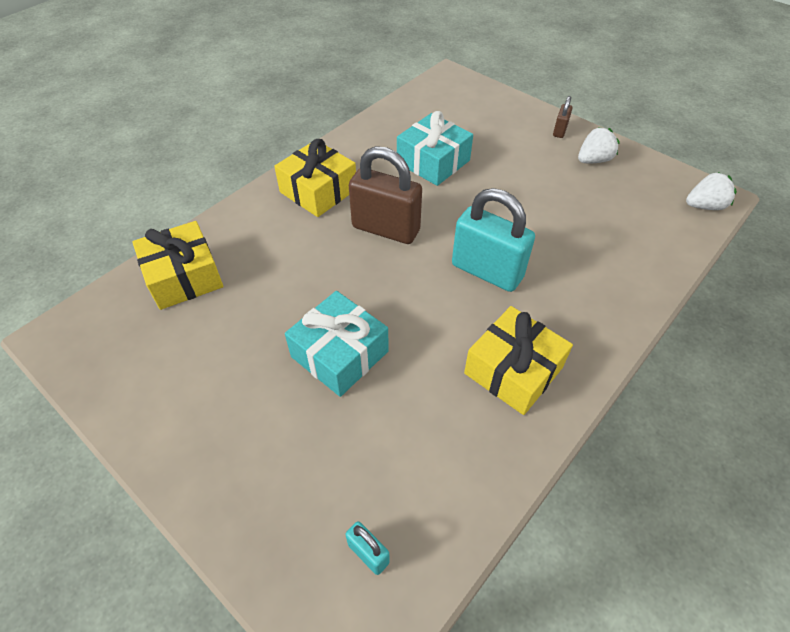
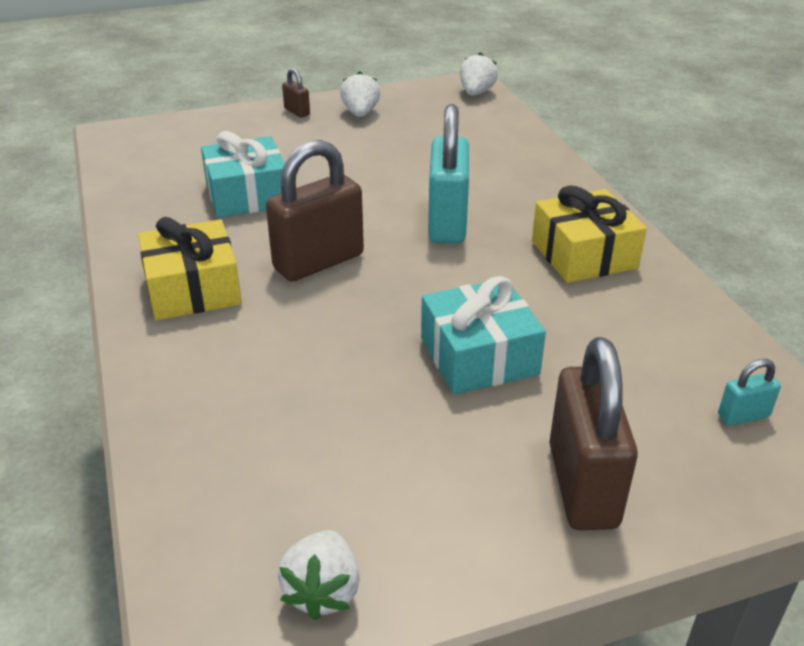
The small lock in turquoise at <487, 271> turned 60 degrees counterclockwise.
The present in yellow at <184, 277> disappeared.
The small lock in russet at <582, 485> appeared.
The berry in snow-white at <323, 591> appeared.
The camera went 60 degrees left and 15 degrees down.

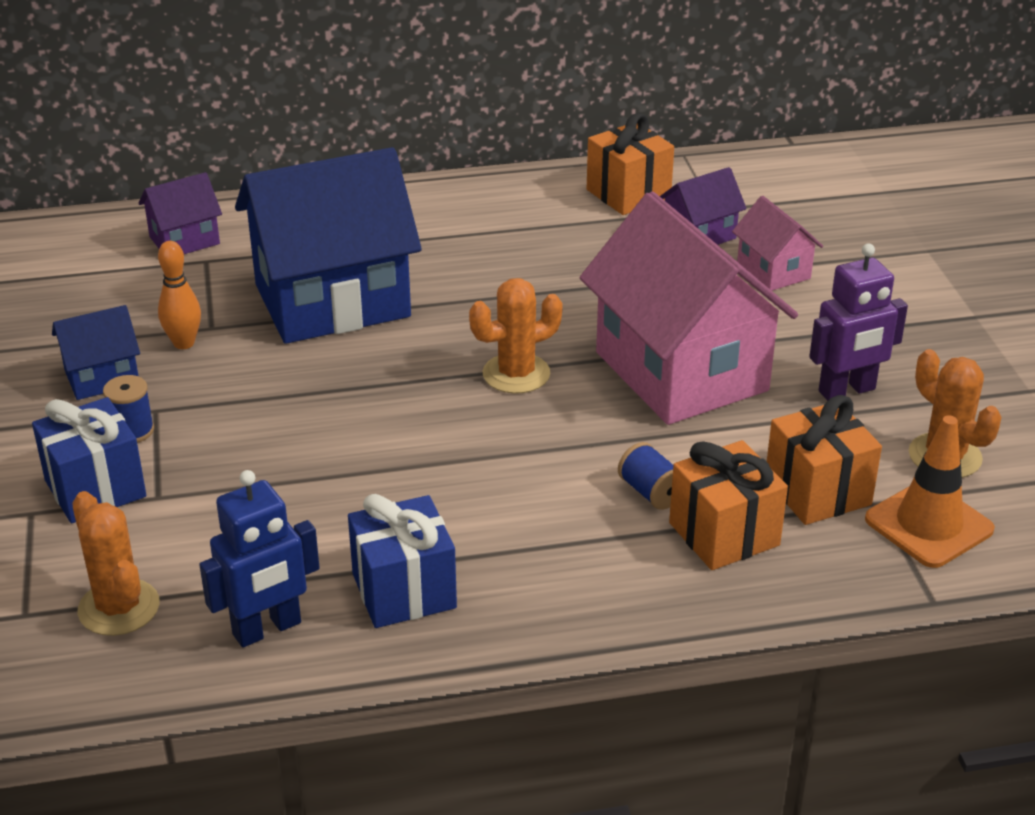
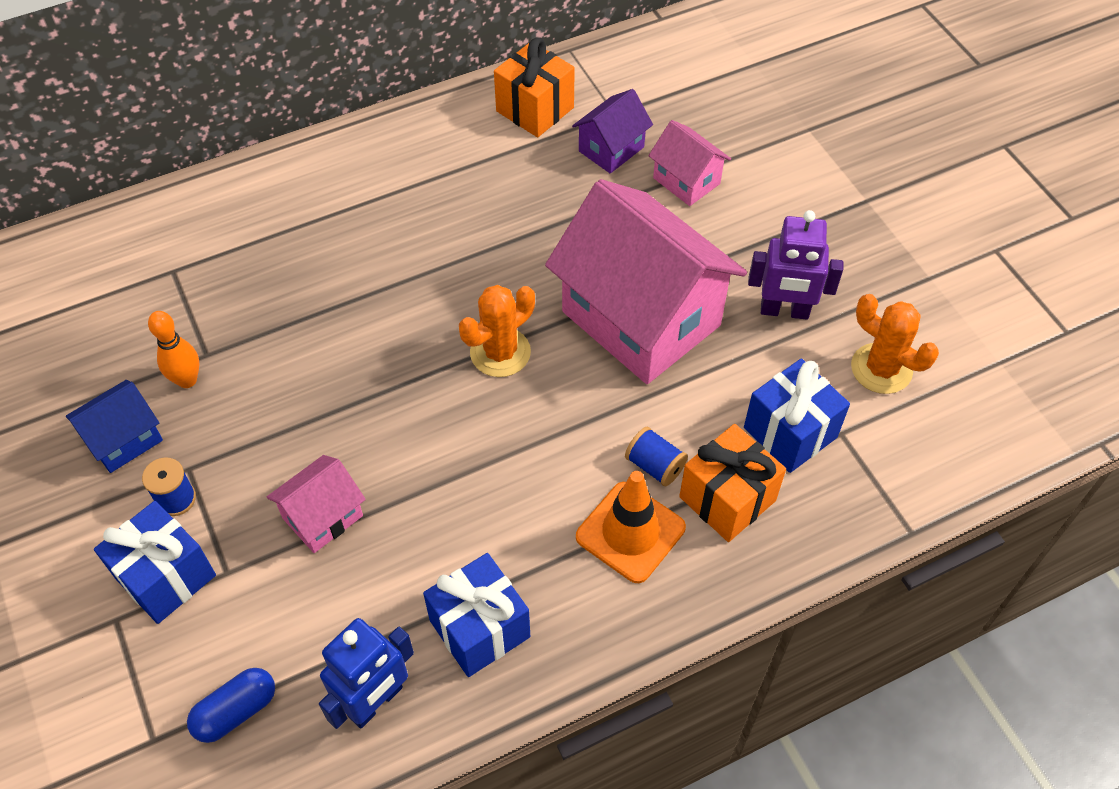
The toy house in blue at <332, 301> disappeared.
The toy house in violet at <184, 240> disappeared.
The robot in violet at <847, 391> turned 45 degrees clockwise.
The present in orange at <817, 491> became the present in blue at <790, 432>.
The traffic cone in orange moved from <929, 524> to <630, 532>.
The prickly plant in orange at <119, 608> was replaced by the pill in blue at <236, 711>.
The toy house in rose-pink at <323, 517> appeared.
The camera went 15 degrees left and 20 degrees up.

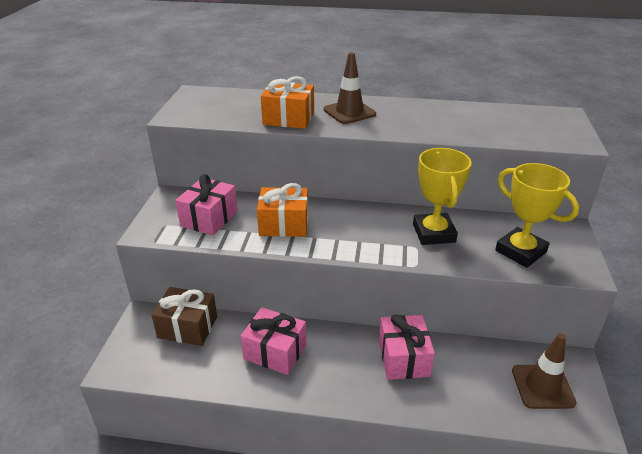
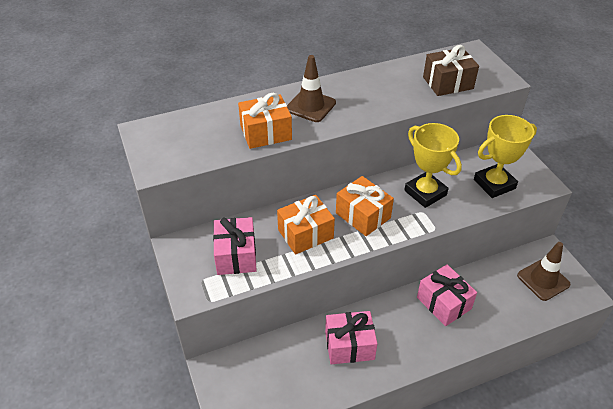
The trophy in yellow at <520, 251> turned 45 degrees counterclockwise.
The present in russet moved from <187, 327> to <448, 83>.
The present in orange at <363, 215> appeared.
The camera went 30 degrees left and 10 degrees up.

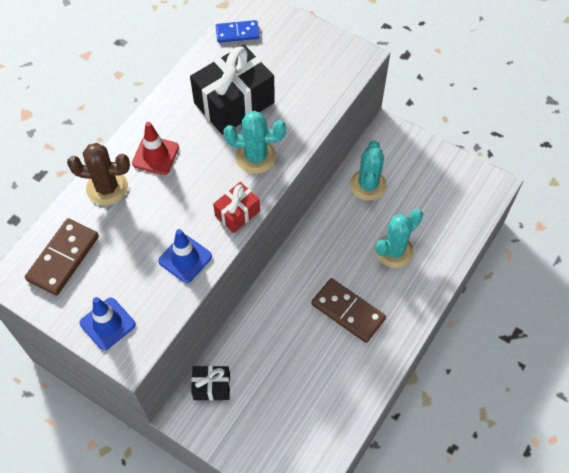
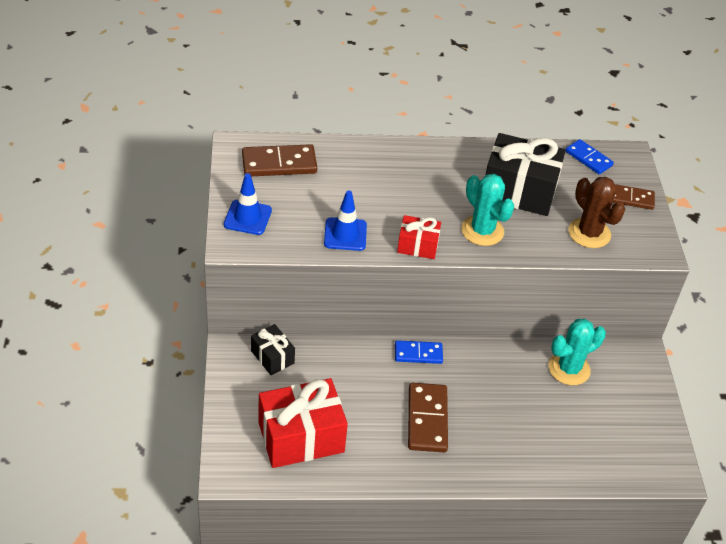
The traffic cone in scarlet at <155, 155> disappeared.
The prickly plant in russet moved from <107, 188> to <589, 233>.
The prickly plant in turquoise at <394, 251> disappeared.
The domino in russet at <630, 198> appeared.
The domino in blue at <418, 354> appeared.
The present in scarlet at <301, 437> appeared.
The camera went 50 degrees right and 15 degrees down.

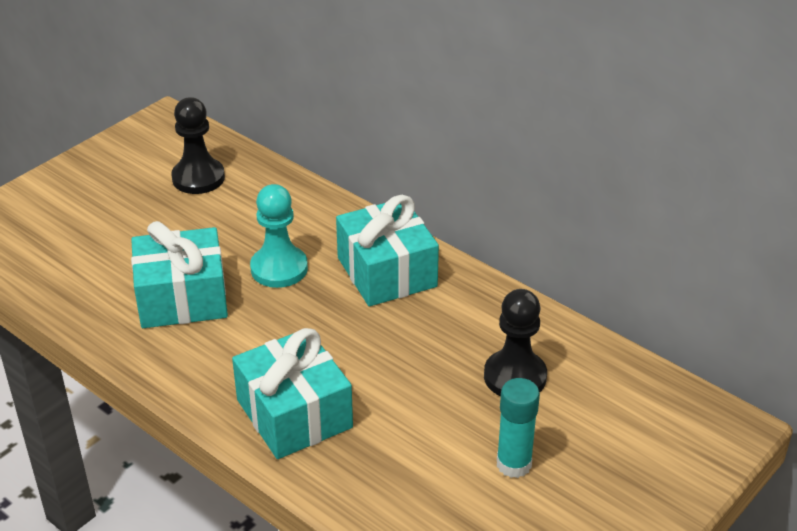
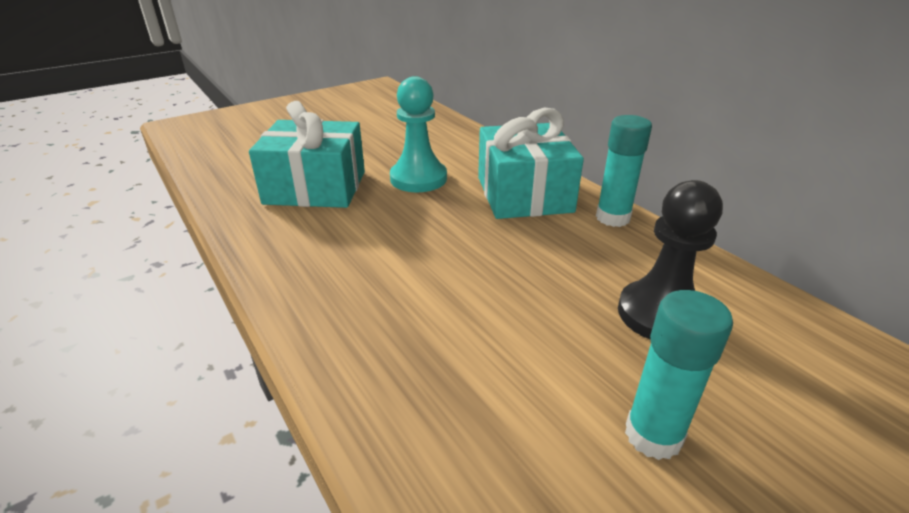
The chess pawn in black at <198, 178> disappeared.
The present in turquoise at <294, 414> disappeared.
The glue stick in turquoise at <612, 218> appeared.
The camera went 15 degrees right and 5 degrees down.

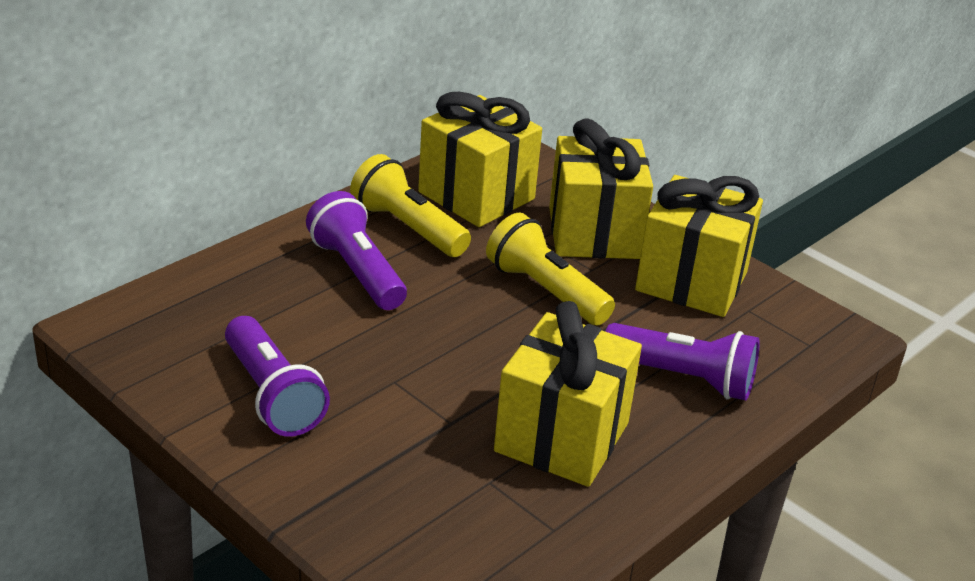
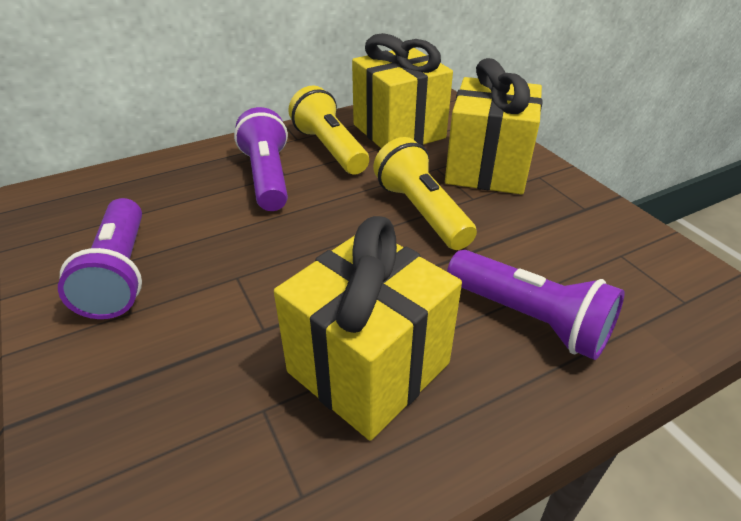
The present in yellow at <691, 281> disappeared.
The camera went 20 degrees right and 5 degrees up.

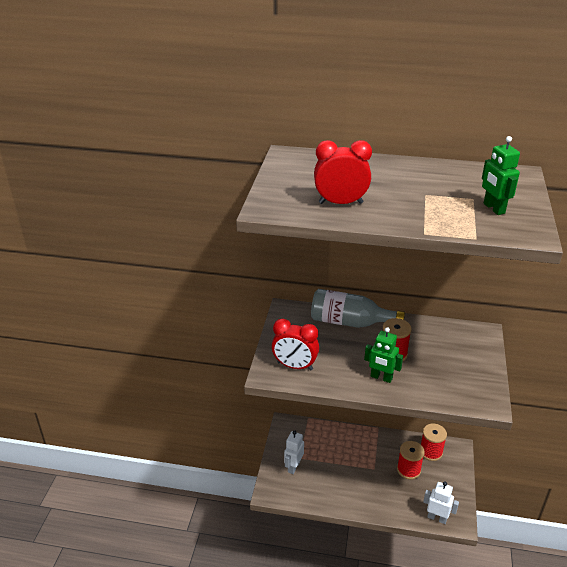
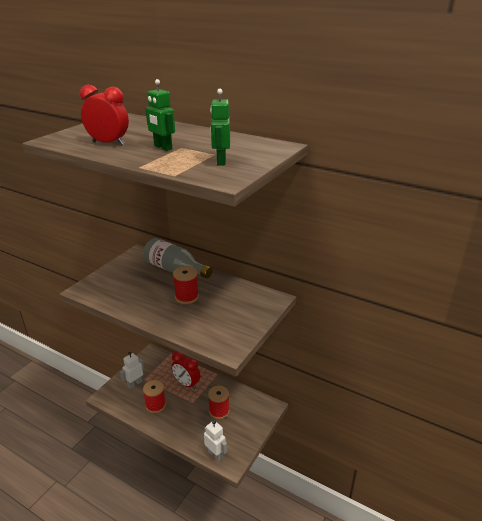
The alarm clock in scarlet moved from <295, 366> to <186, 384>.
The robot in emerald moved from <381, 377> to <163, 147>.
The spool in scarlet moved from <431, 452> to <155, 405>.
The camera went 20 degrees right and 5 degrees down.

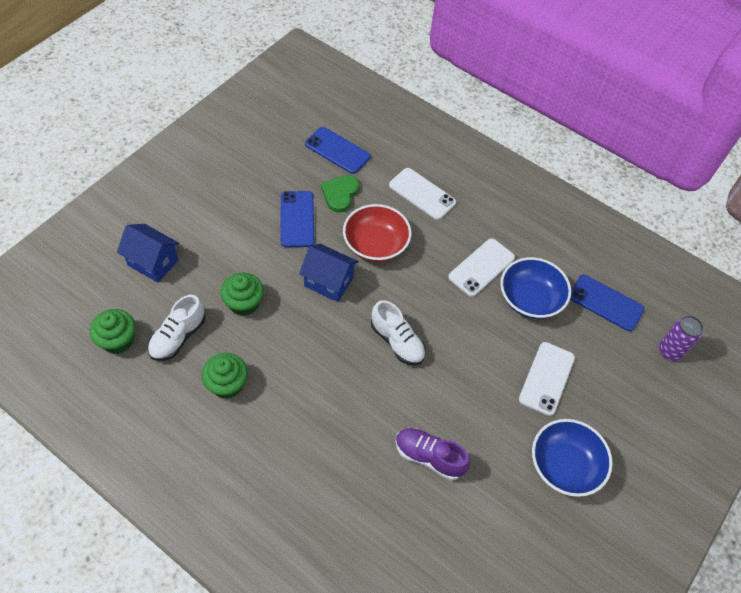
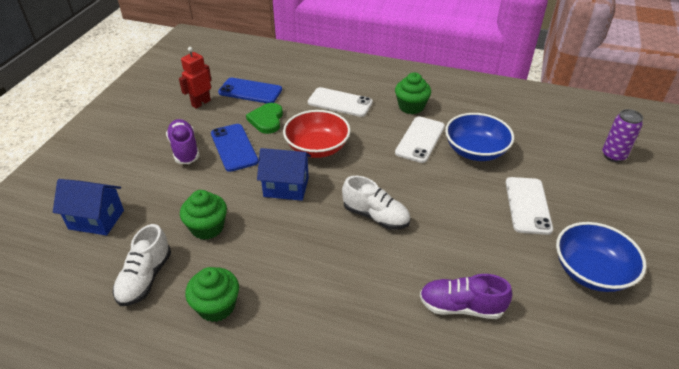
The phone in blue at <605, 303> disappeared.
The fairy cake in emerald moved from <118, 340> to <411, 107>.
The robot in scarlet at <201, 103> appeared.
The sneaker in violet at <184, 149> appeared.
The camera went 15 degrees left and 15 degrees down.

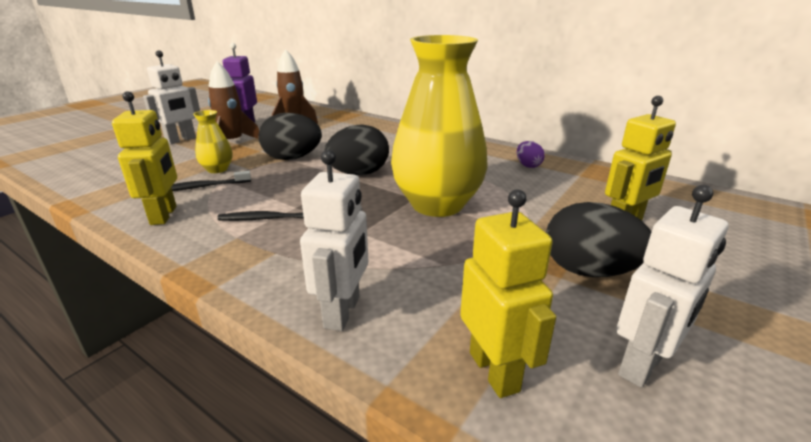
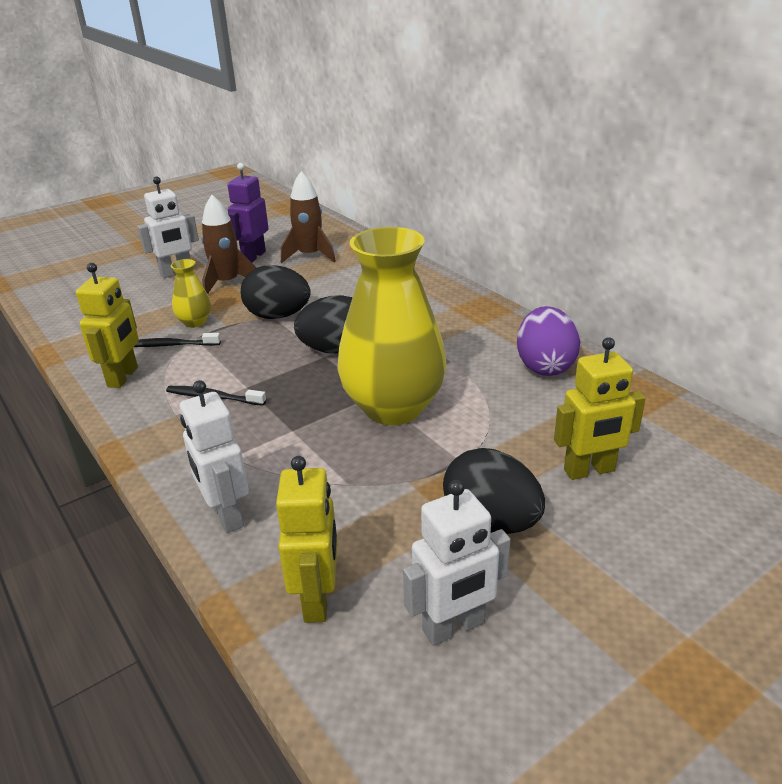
The egg in violet at <528, 165> changed to 1.90 times the size.
The robot in snow-white at <343, 312> turned 120 degrees clockwise.
The camera went 20 degrees right and 5 degrees up.

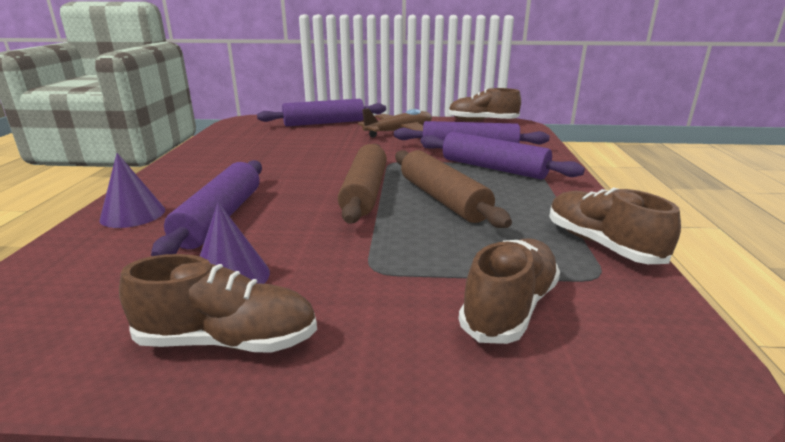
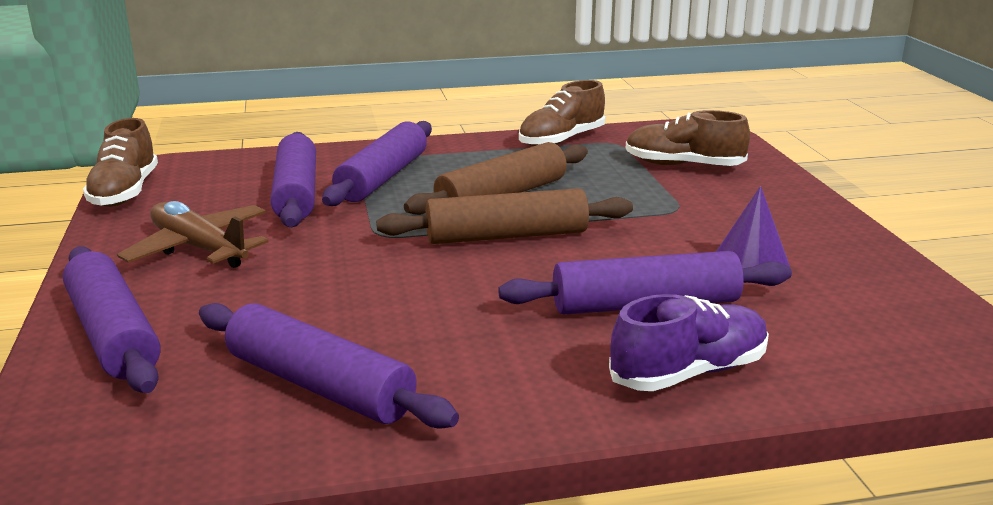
The solid cone in violet at <133, 214> was replaced by the sneaker in violet at <689, 372>.
The sneaker in russet at <228, 340> disappeared.
The rolling pin in violet at <319, 385> appeared.
The camera went 105 degrees left and 0 degrees up.

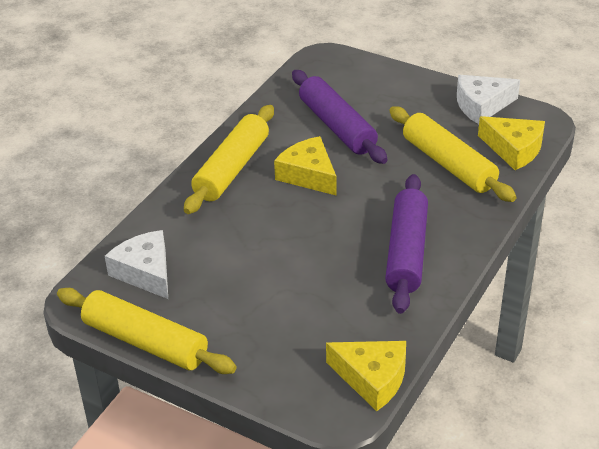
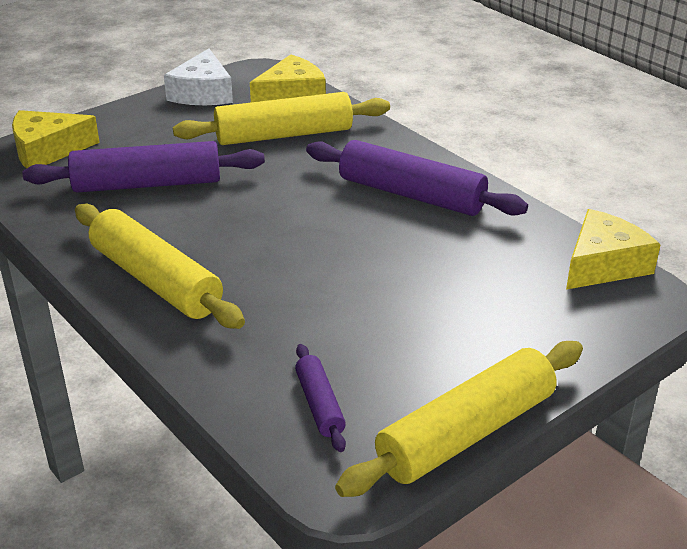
The piece of cheese in yellow moved from <308, 175> to <47, 150>.
The piece of cheese in snow-white at <145, 272> was replaced by the rolling pin in violet at <319, 404>.
The camera went 70 degrees left and 5 degrees down.

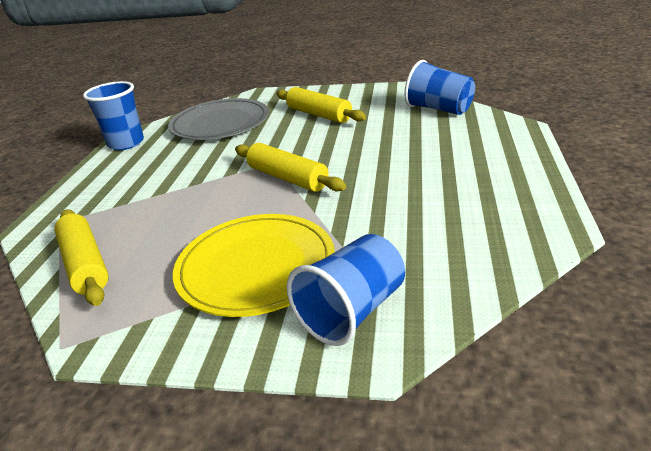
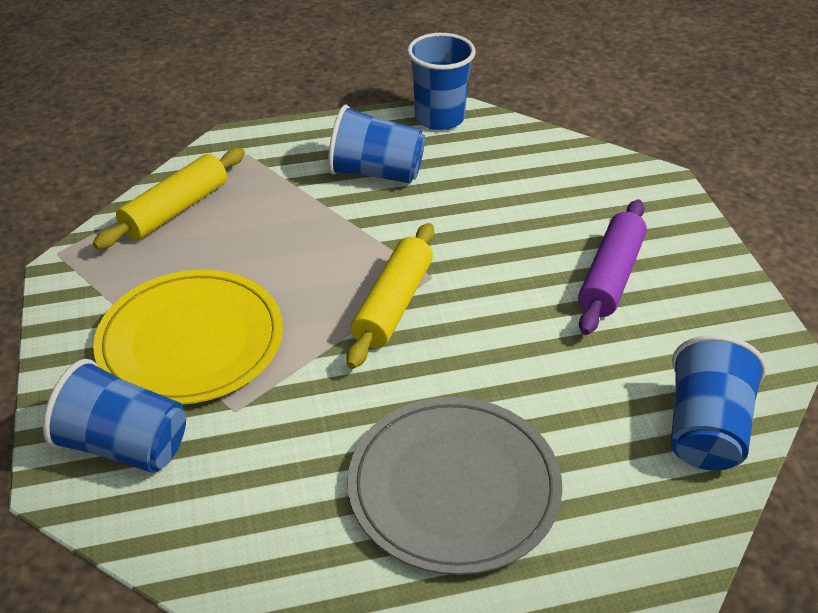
The rolling pin in yellow at <319, 114> became the rolling pin in violet at <611, 277>.
The plate in gray moved from <220, 123> to <454, 487>.
The beaker in blue at <376, 173> appeared.
The camera went 65 degrees right and 10 degrees up.

